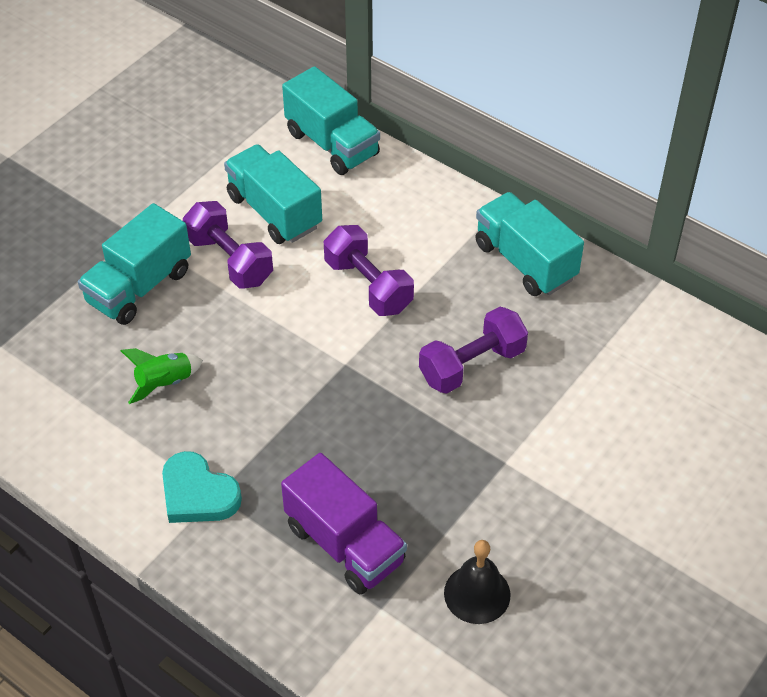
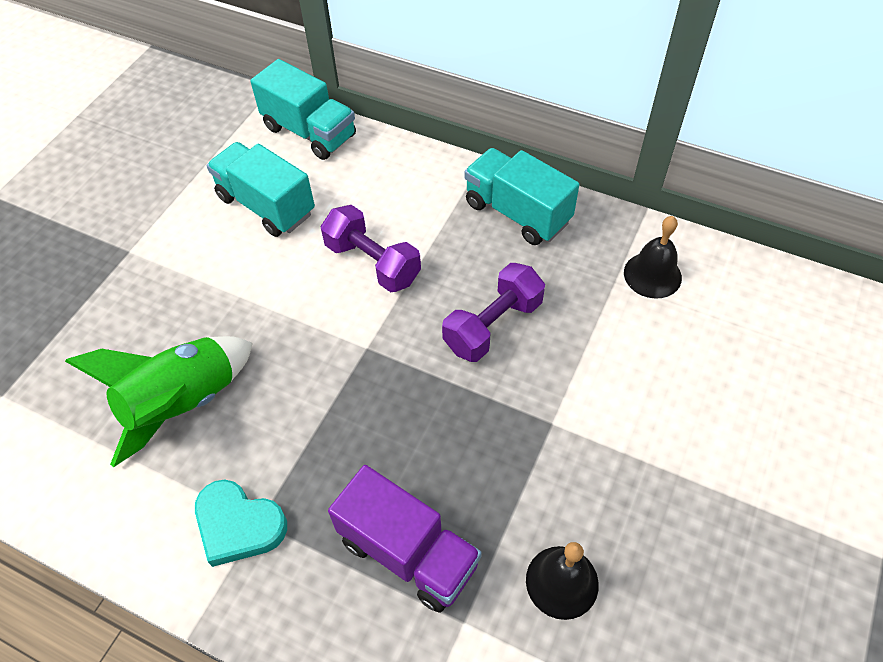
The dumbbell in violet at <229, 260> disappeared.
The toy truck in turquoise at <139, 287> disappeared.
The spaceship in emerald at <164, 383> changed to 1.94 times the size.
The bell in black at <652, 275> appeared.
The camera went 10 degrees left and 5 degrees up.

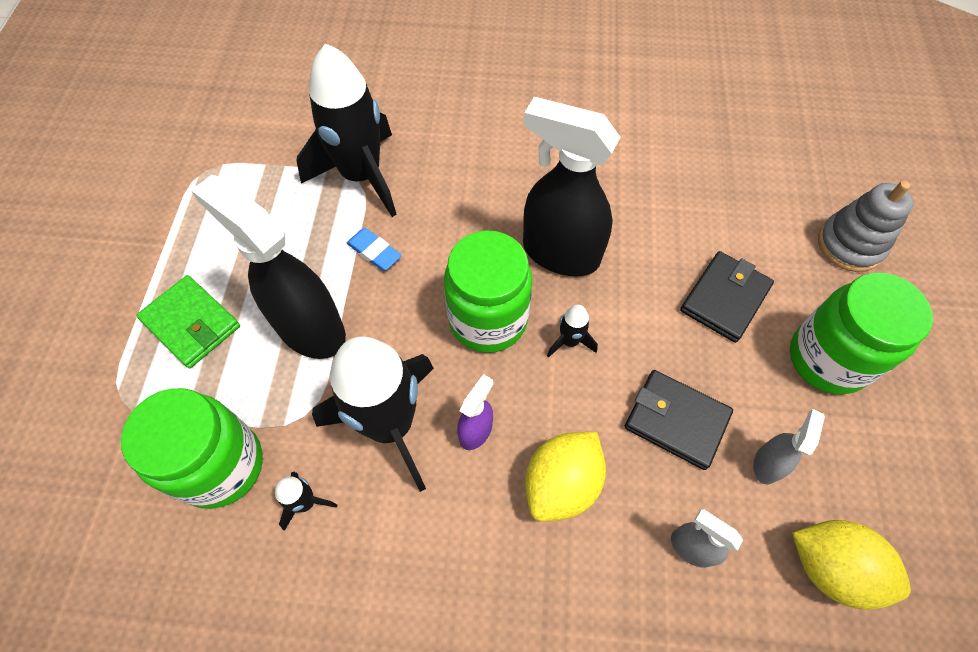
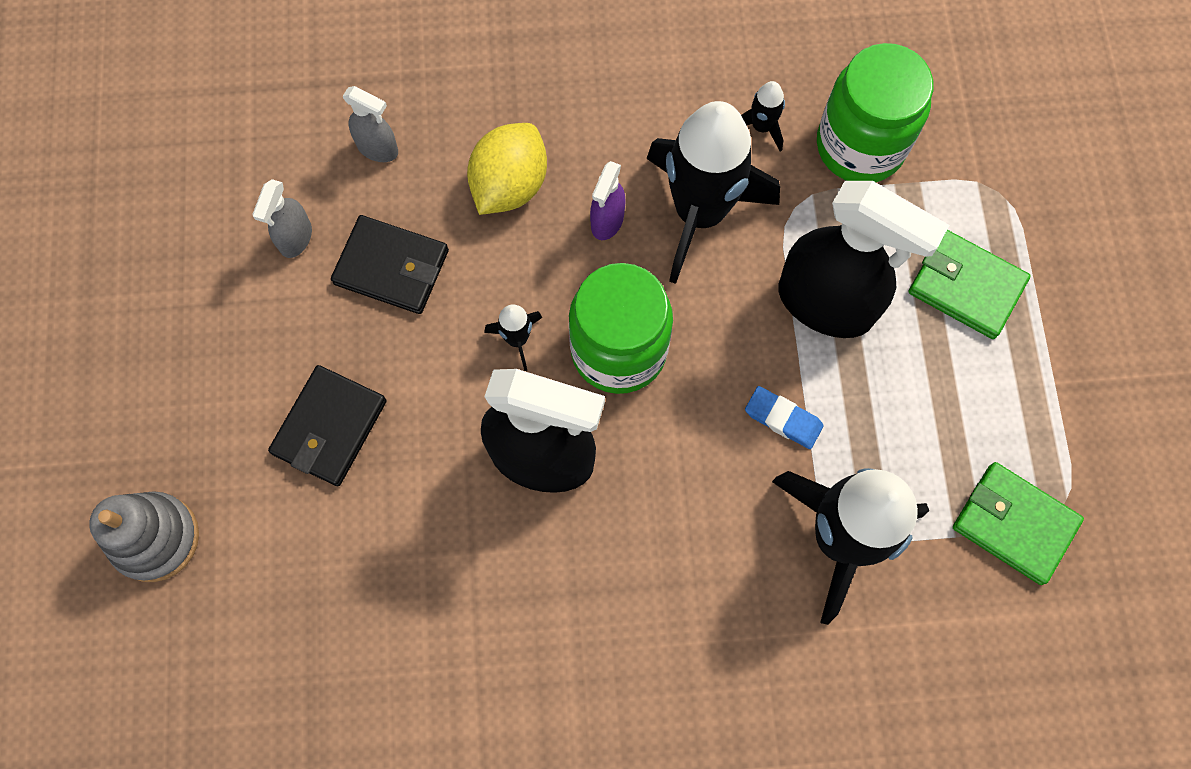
The jam jar in emerald at <827, 359> disappeared.
The toy lemon in yellow at <831, 567> disappeared.
The billfold in emerald at <1014, 524> appeared.
The camera went 170 degrees right and 10 degrees up.

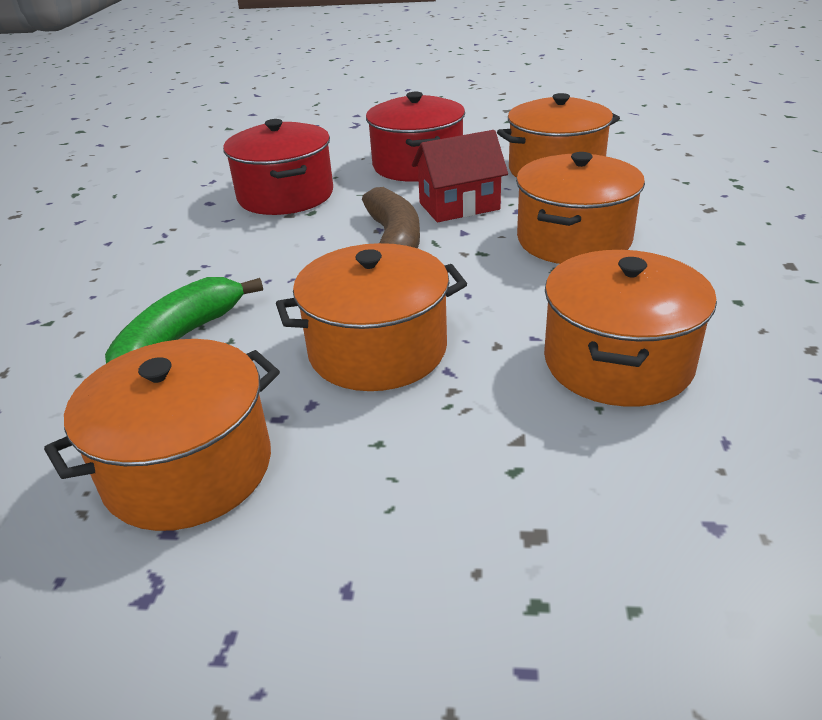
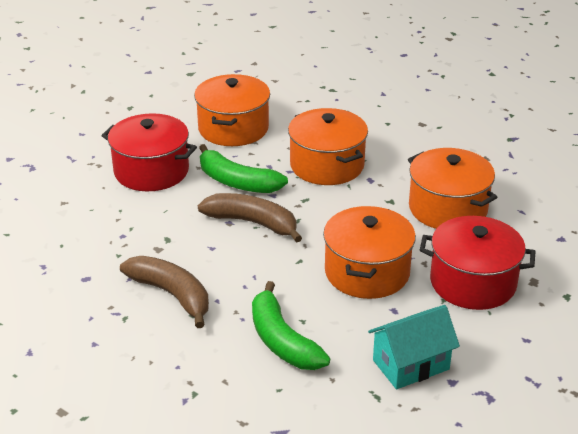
The stockpot in scarlet moved from <285, 195> to <473, 282>.
The toy house in scarlet at <459, 206> was replaced by the banana fruit in emerald at <237, 182>.
The stockpot in orange at <188, 468> was replaced by the toy house in turquoise at <411, 365>.
The banana fruit in russet at <172, 295> appeared.
The camera went 60 degrees left and 0 degrees up.

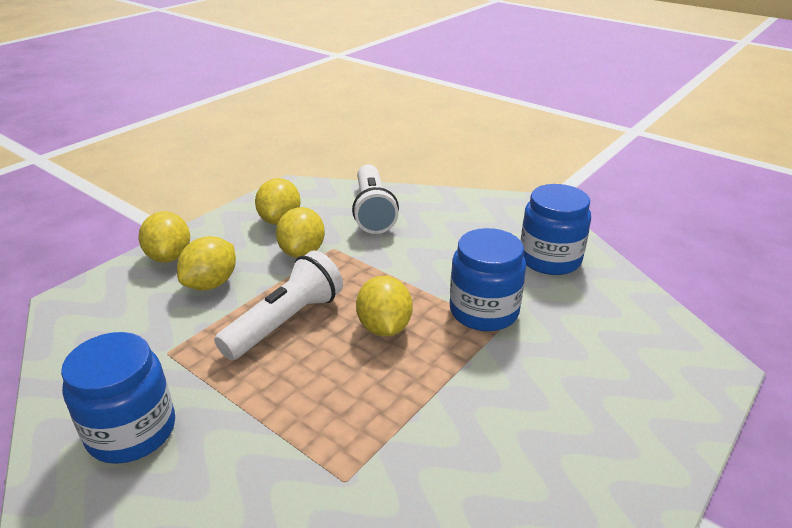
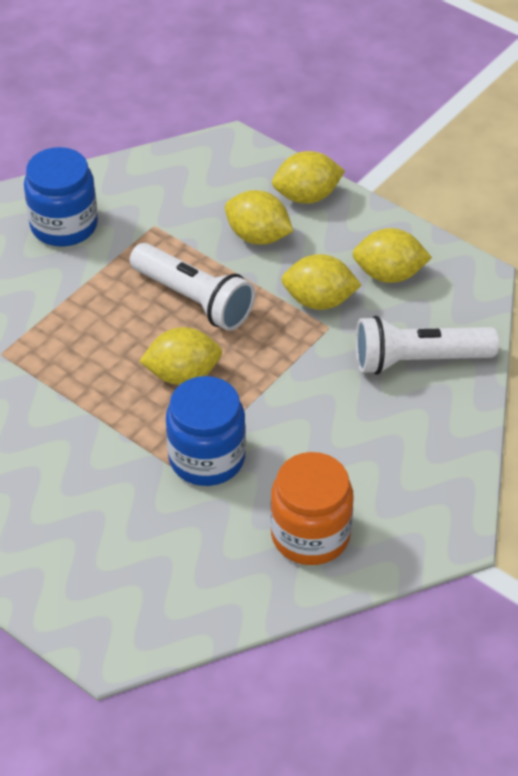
The jam jar in blue at <550, 259> became the jam jar in orange at <310, 535>.
The camera went 90 degrees right and 15 degrees up.

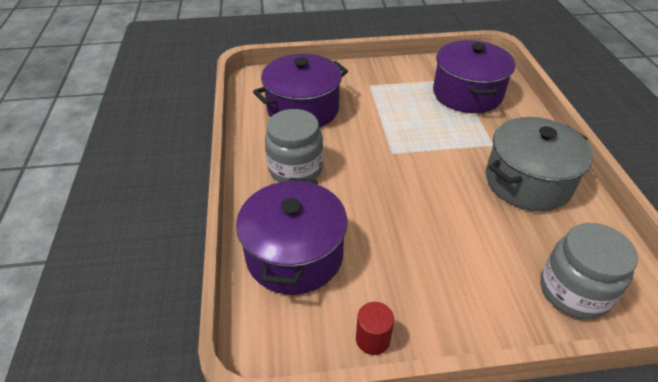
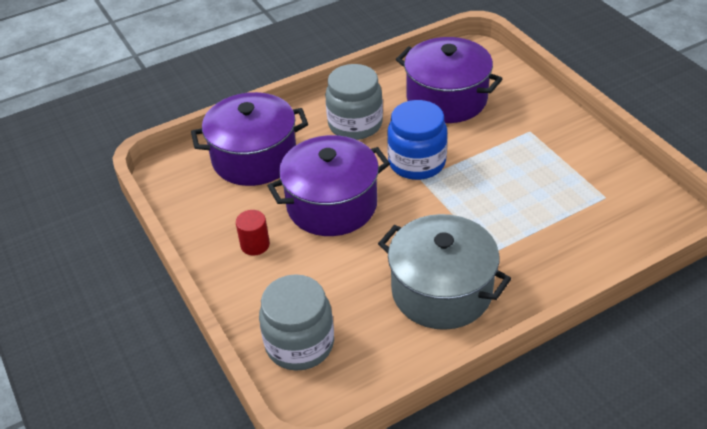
The stockpot in violet moved from <467, 94> to <332, 205>.
The cylinder shape in scarlet moved from <373, 339> to <255, 245>.
The jam jar in blue at <417, 162> appeared.
The camera went 70 degrees right and 0 degrees up.

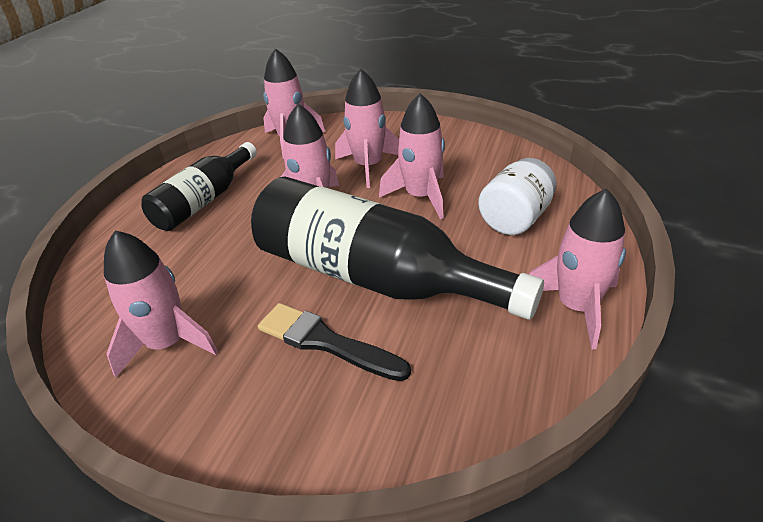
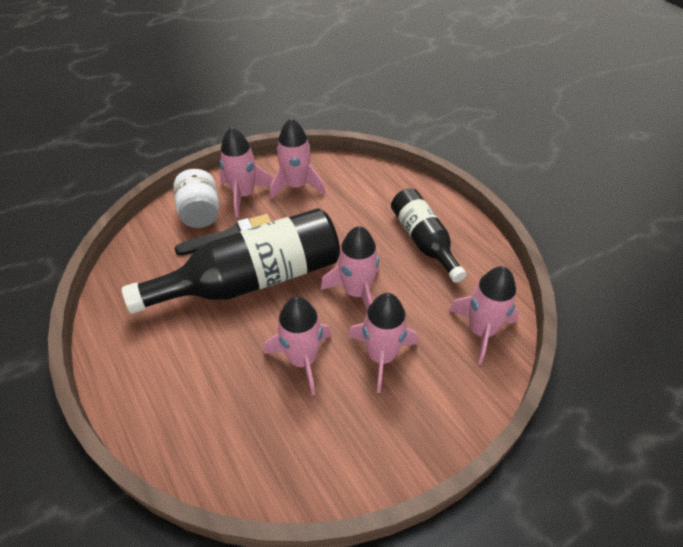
The jam jar in snow-white moved from <515, 219> to <200, 213>.
The spaceship in rose-pink moved from <576, 307> to <244, 194>.
The camera went 125 degrees right and 10 degrees up.

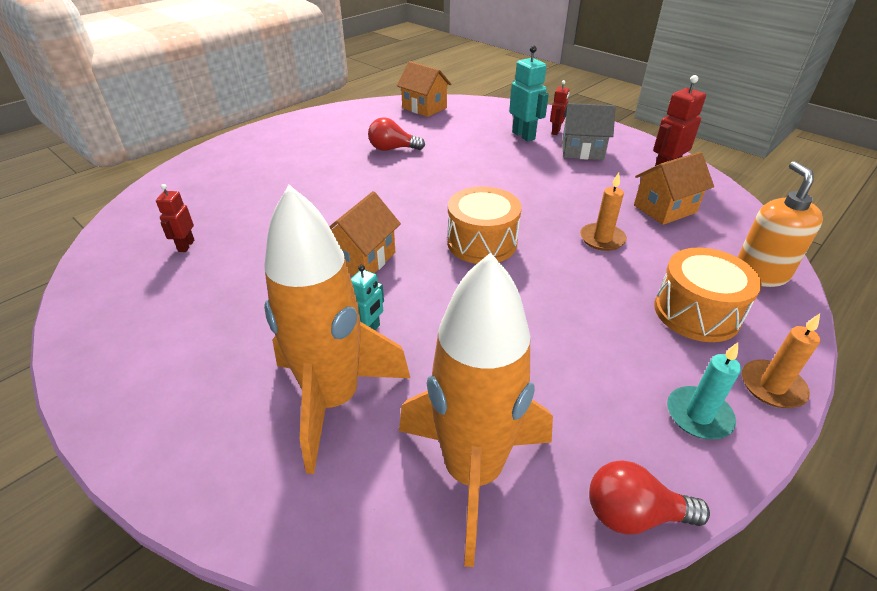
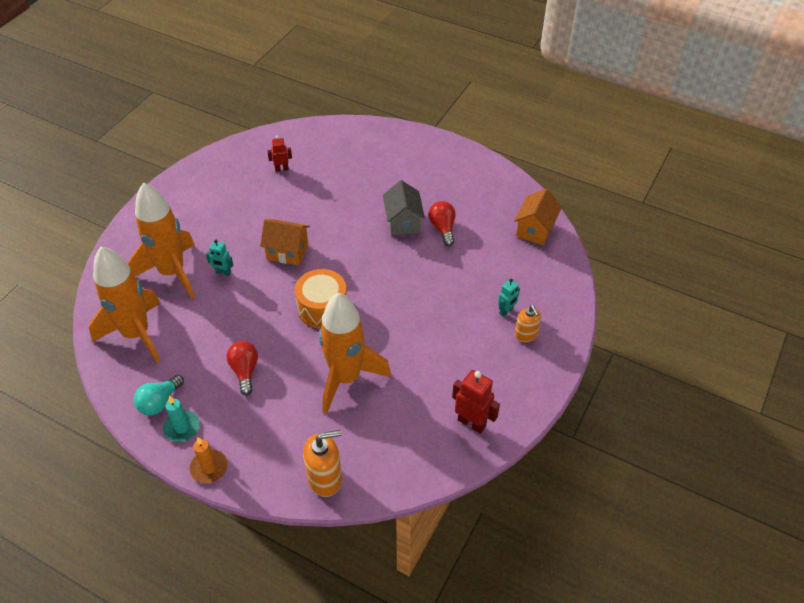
The robot in turquoise at <523, 135> changed to 0.60 times the size.
The robot in scarlet at <556, 131> was replaced by the soap pump in orange at <526, 335>.
The toy house in gray moved from <582, 151> to <403, 222>.
The toy house in orange at <665, 209> disappeared.
The pillar candle in orange at <602, 239> was replaced by the spaceship in orange at <346, 378>.
The snare drum in orange at <696, 312> disappeared.
The lightbulb in scarlet moved from <633, 514> to <245, 371>.
The lightbulb in turquoise at <159, 402> appeared.
The camera went 75 degrees right and 10 degrees up.

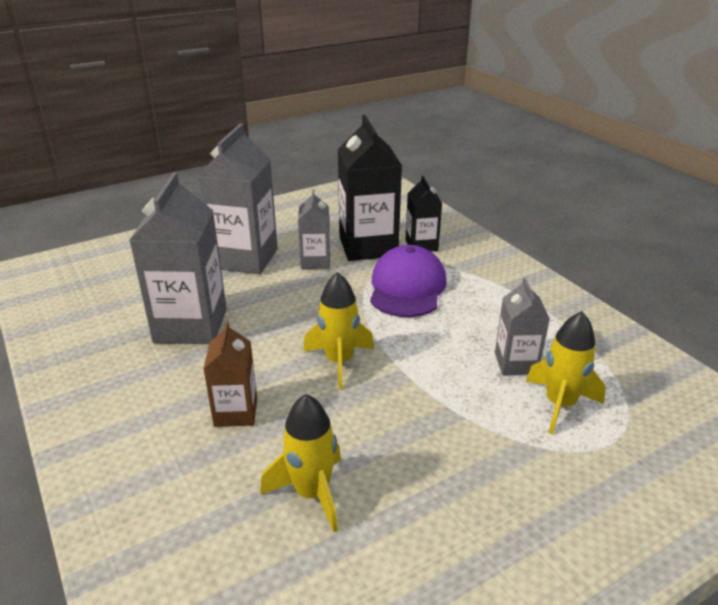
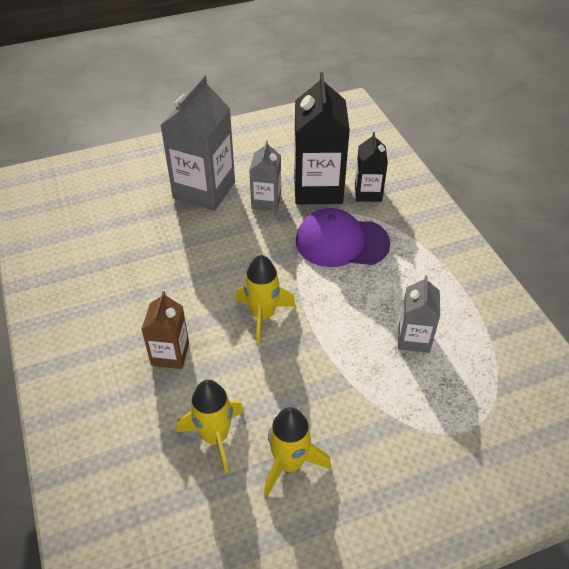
The carton in gray at <191, 325> disappeared.
The baseball cap in violet at <407, 287> turned 105 degrees counterclockwise.
The spaceship in yellow moved from <560, 404> to <290, 463>.
The camera went 10 degrees right and 15 degrees up.

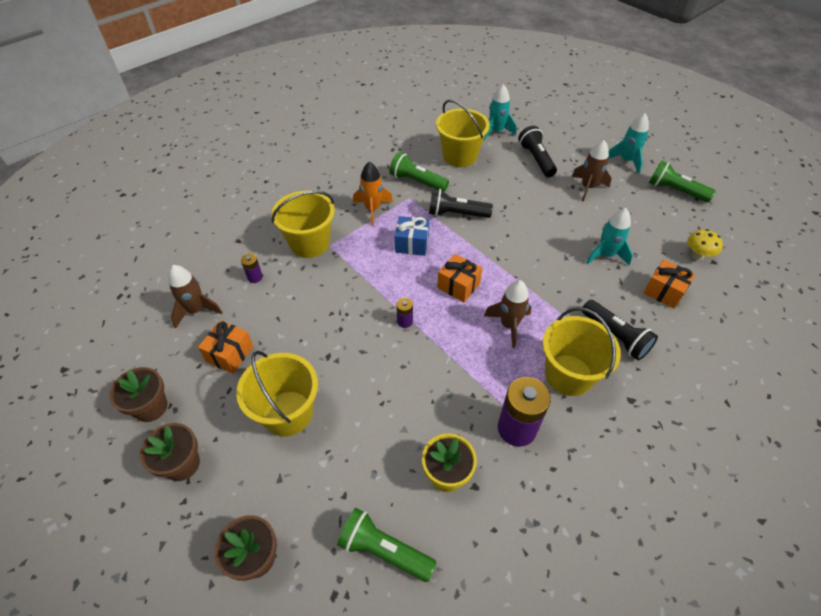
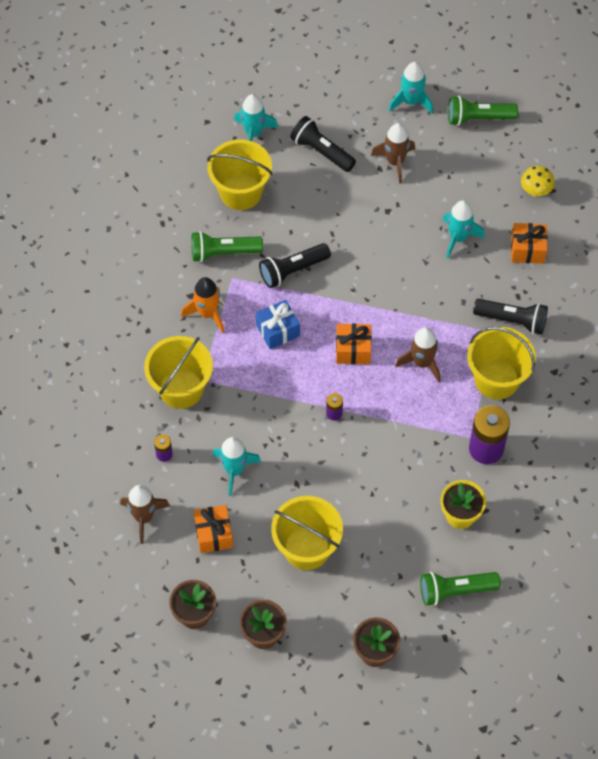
The spaceship in turquoise at <234, 470> appeared.
The camera went 35 degrees left and 10 degrees up.

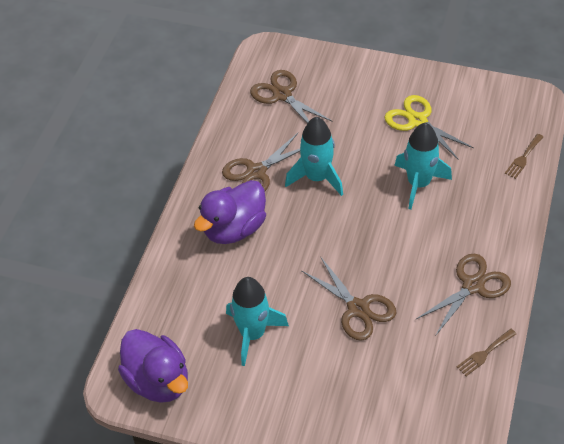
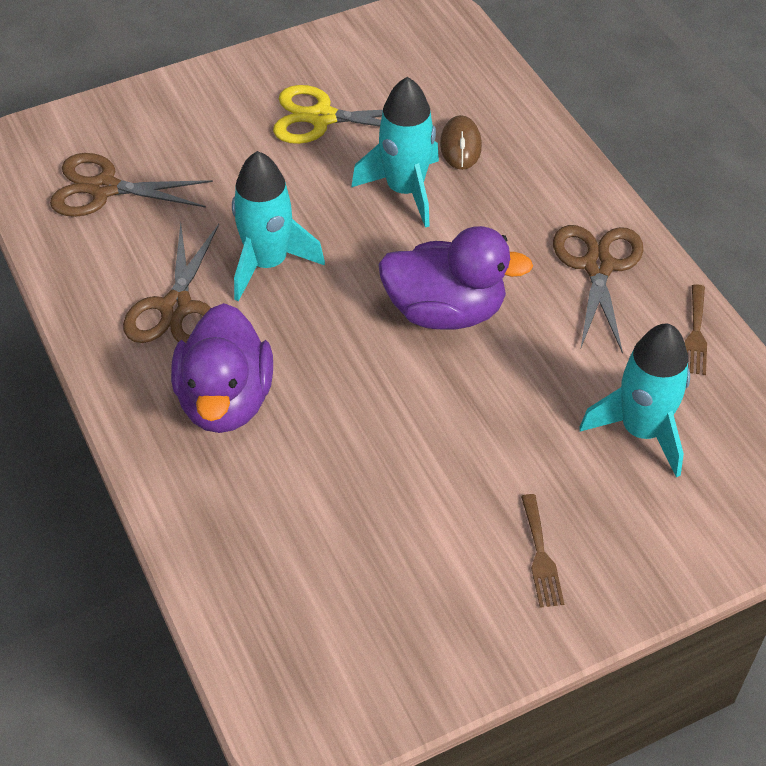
The dinner fork in russet moved from <523, 158> to <540, 556>.
The pair of scissors in russet at <358, 309> disappeared.
The spaceship in turquoise moved from <252, 334> to <641, 430>.
The toy duck in violet moved from <158, 381> to <445, 311>.
The PC mouse in russet at <460, 146> appeared.
The camera went 45 degrees left and 0 degrees up.

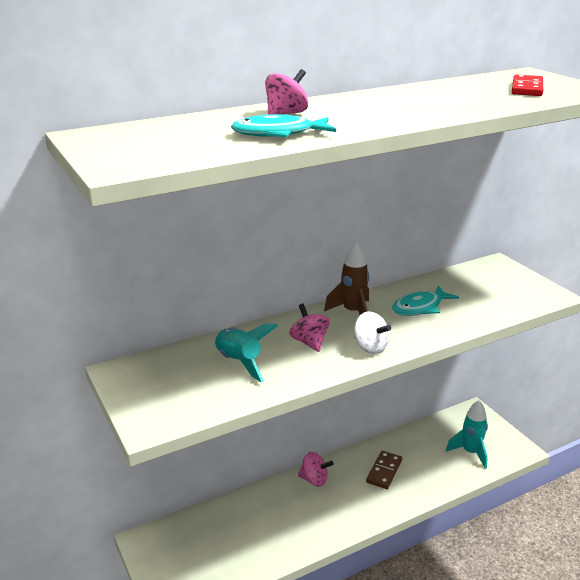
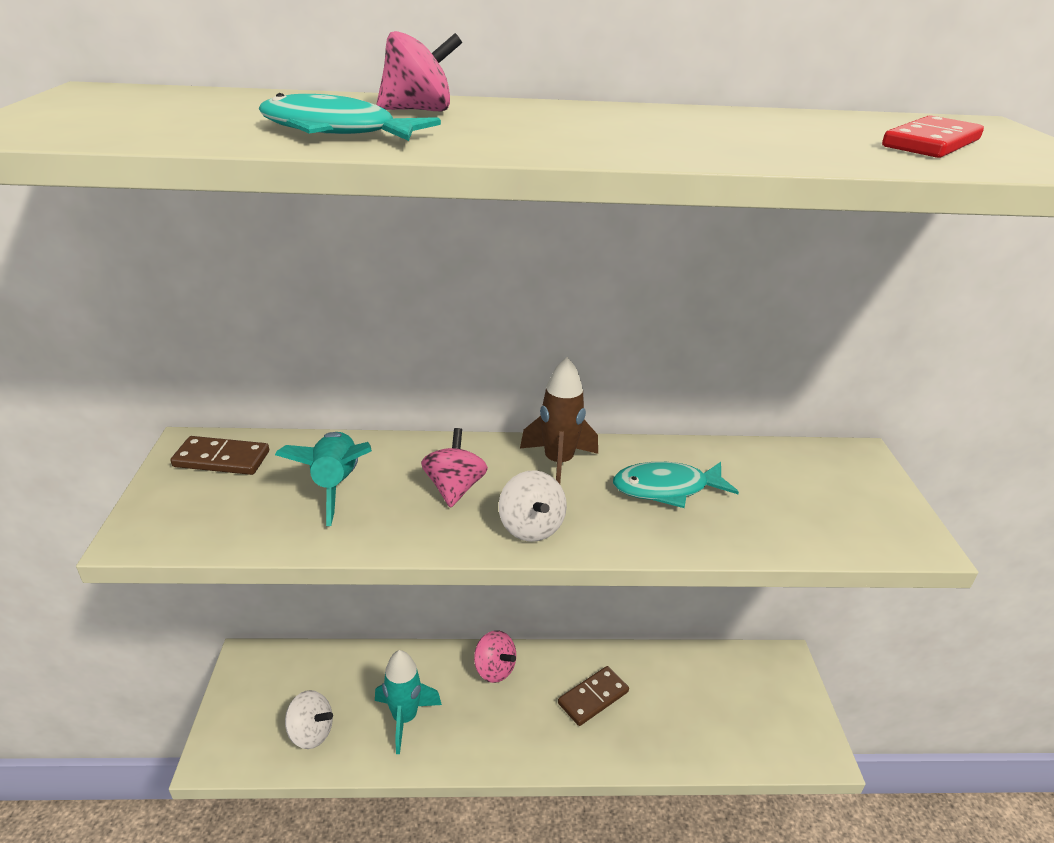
The spaceship in turquoise moved from <470, 452> to <405, 718>.
The domino in russet at <222, 459> appeared.
The whirligig in snow-white at <311, 732> appeared.
The camera went 25 degrees right and 5 degrees up.

